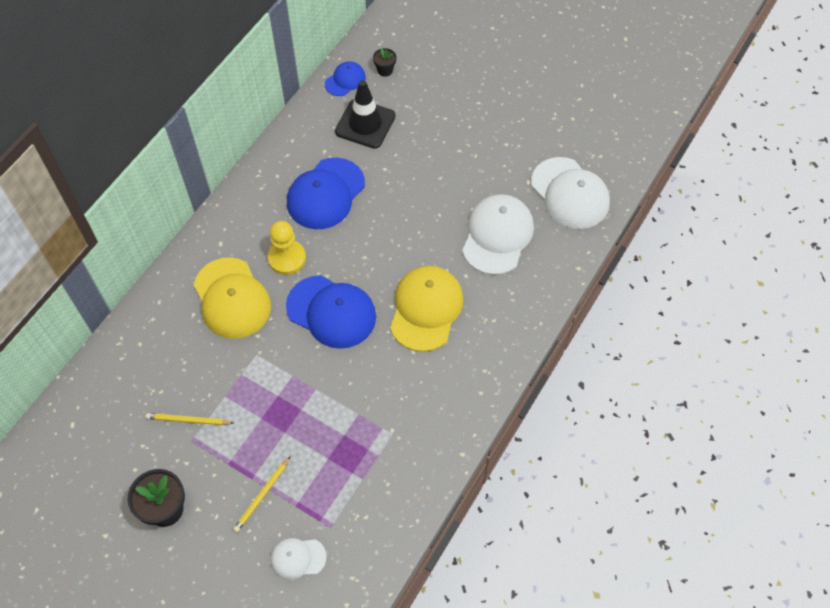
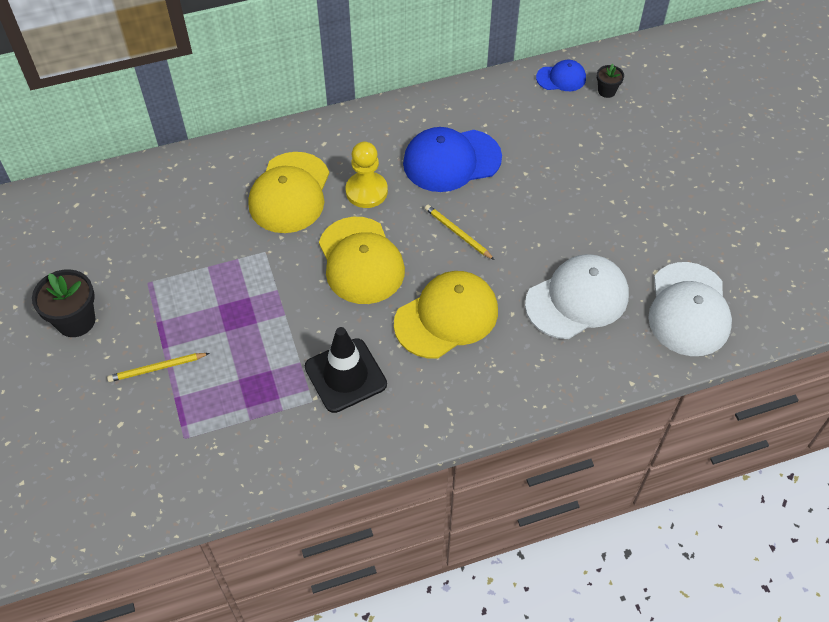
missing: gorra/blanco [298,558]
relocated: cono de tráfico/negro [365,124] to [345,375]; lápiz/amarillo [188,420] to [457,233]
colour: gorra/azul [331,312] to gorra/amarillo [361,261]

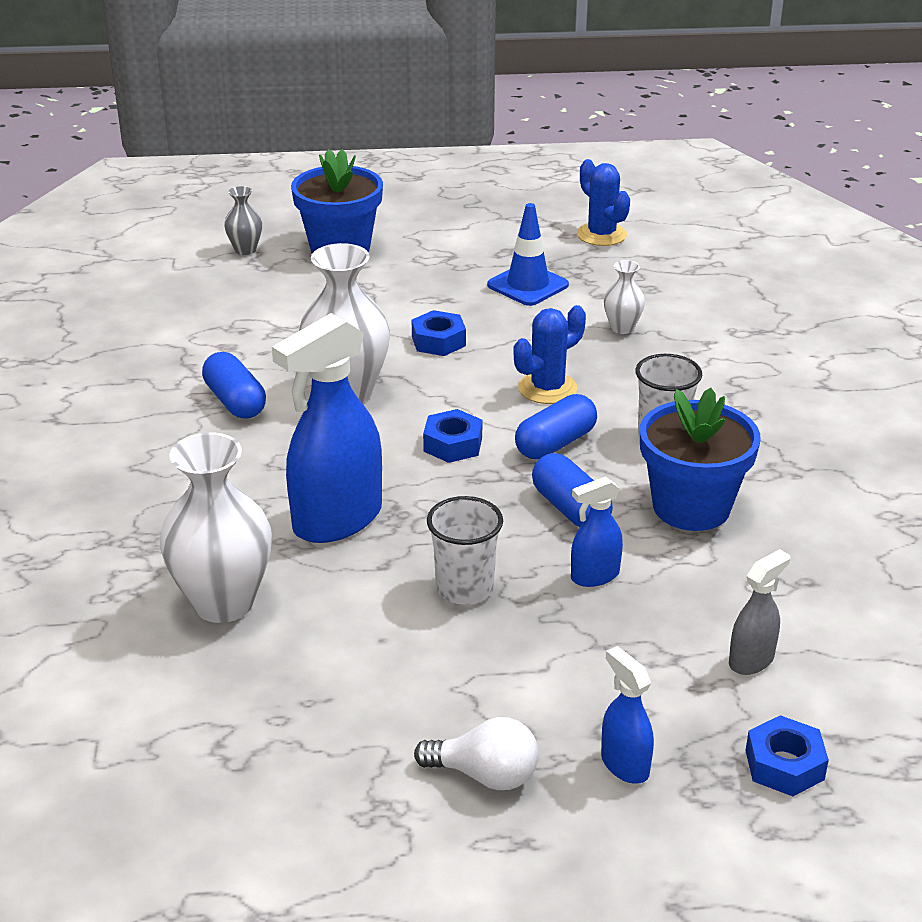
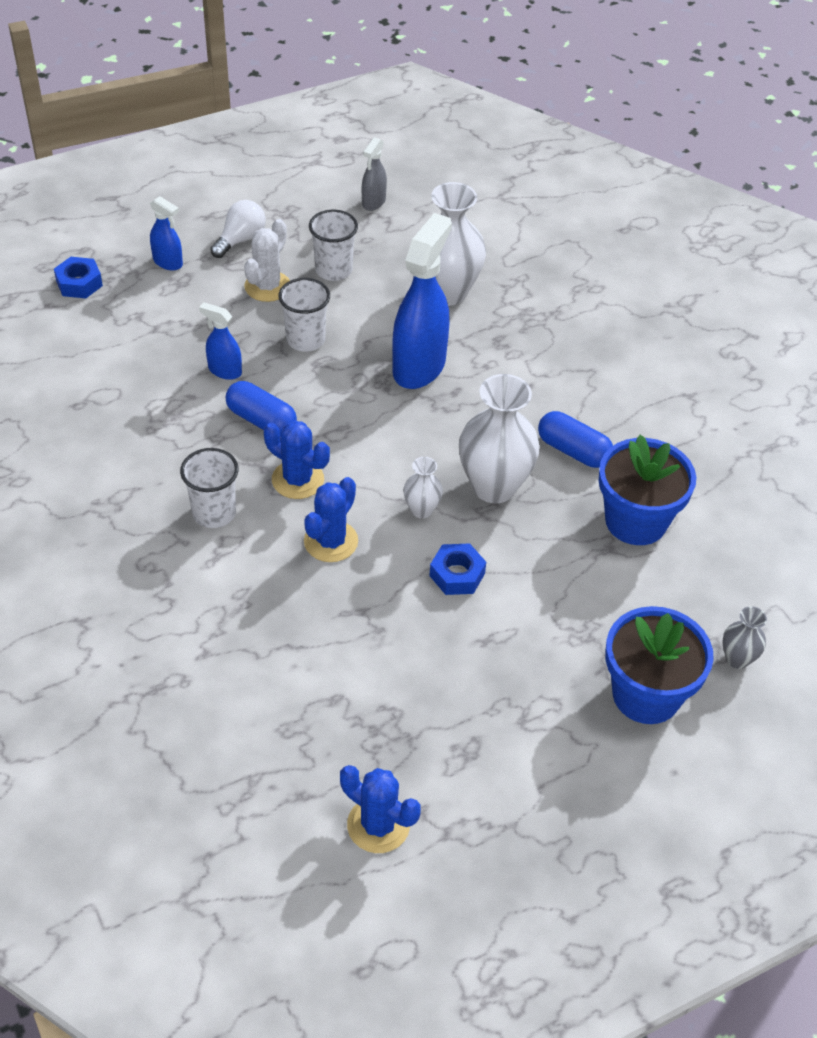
missing: tuerca/azul [453,444]; cono de tráfico/azul [528,285]
appeared: cactus/blanco [267,286]; vaso/blanco [333,270]
relocated: pulverizador/gris [751,660] to [373,202]; florero/blanco [622,328] to [421,510]; maceta/azul [691,507] to [636,521]
exchanged: cápsula/azul [555,444] to cactus/azul [298,480]
spun: pulverizador/azul [594,576] = [224,370] 105 degrees counterclockwise; bombilla/blanco [485,775] = [240,240] 135 degrees clockwise

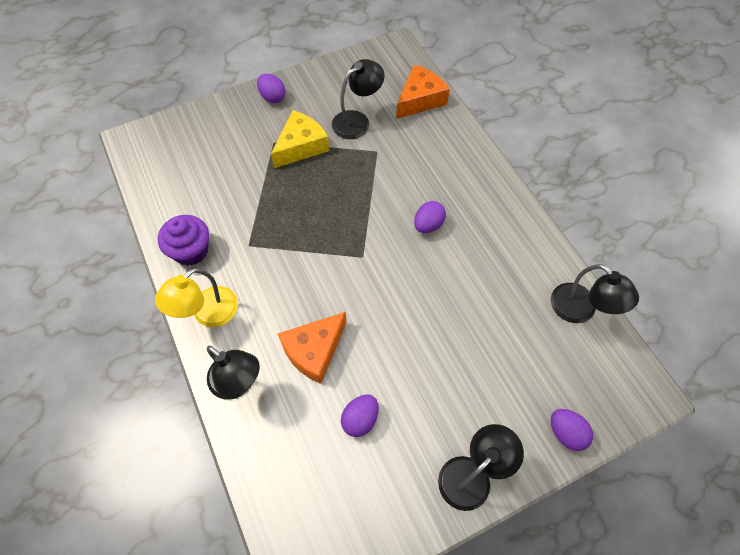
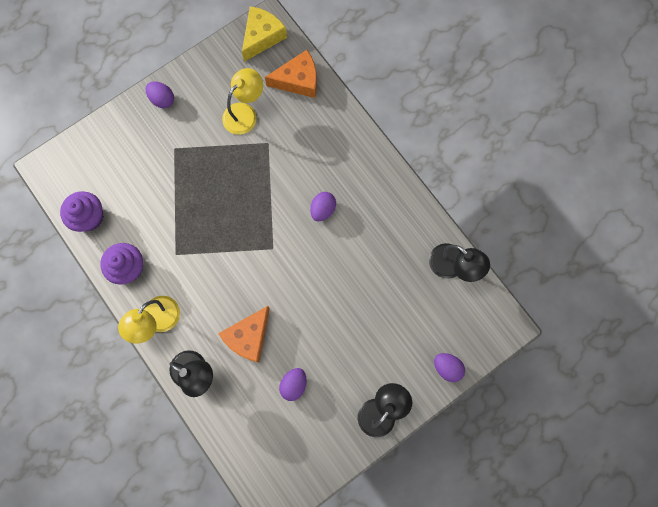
appeared: magdalena/morado [89,217]
relocated: queso/amarillo [301,146] to [262,37]
colour: lámpara/negro [357,121] to lámpara/amarillo [245,113]
spun: queso/naranja [420,100] = [298,80] 45 degrees clockwise

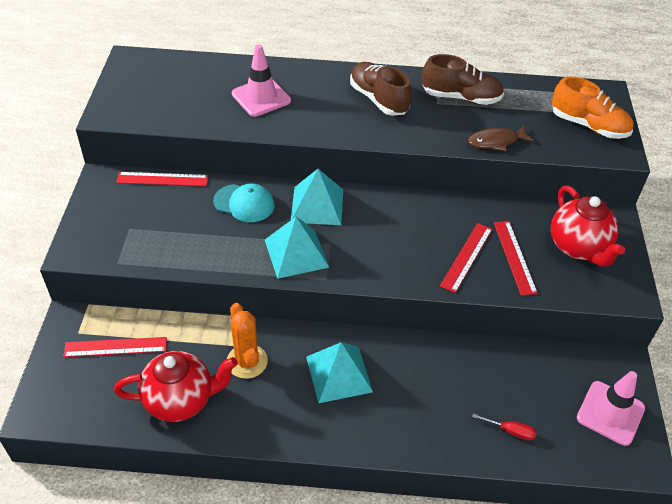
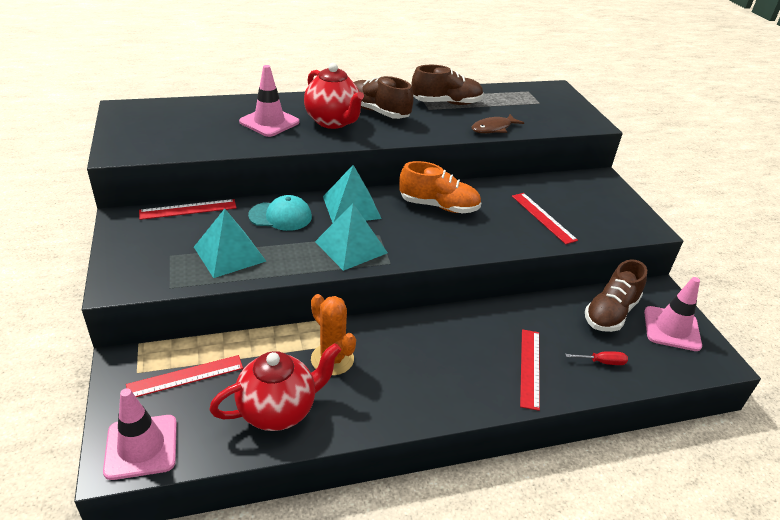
appeared: cono de tráfico/rosa [141,447]; zapato/marrón [610,313]
relocated: pirámide/turquesa [339,374] to [229,254]; tetera/rojo [578,247] to [333,122]; zapato/naranja [588,126] to [438,206]; regla/rojo [466,257] to [530,368]

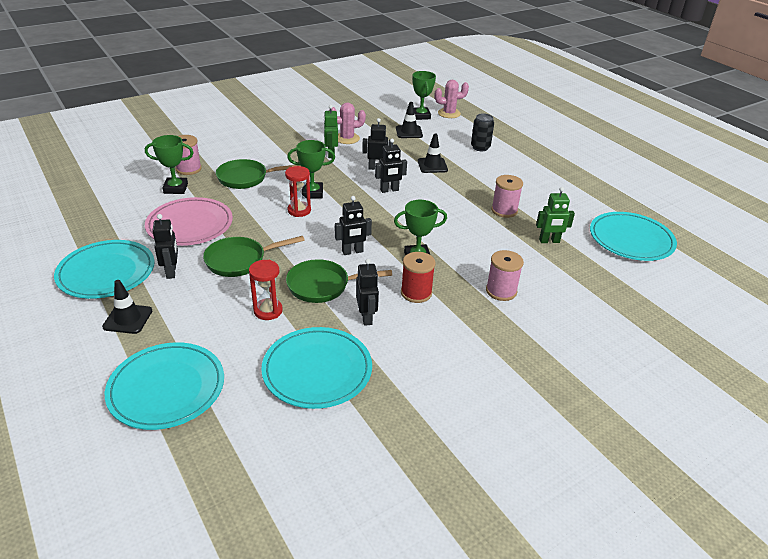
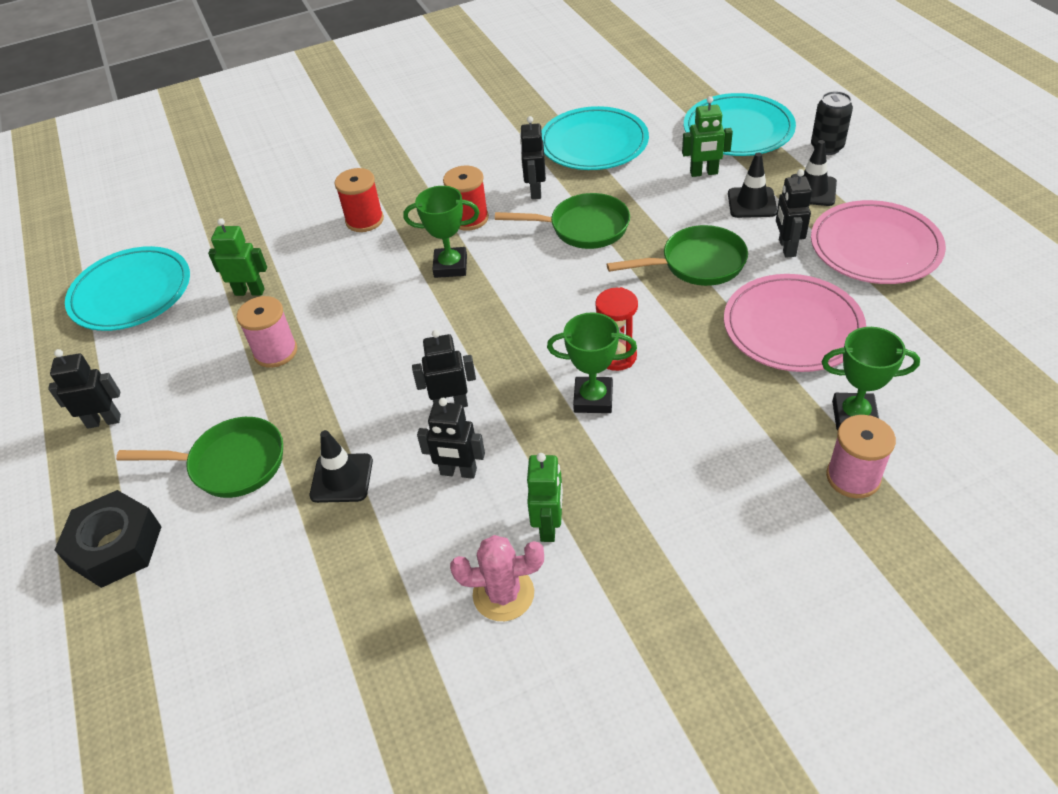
missing: reloj de arena/rojo [268,311]; trofeo/verde [421,116]; cactus/rosa [449,113]
appeared: tuerca/negro [116,546]; robot/verde [704,173]
relocated: robot/negro [352,252] to [104,421]; sartén/verde [246,178] to [231,464]; cono de tráfico/negro [409,132] to [752,203]; lata/negro [480,147] to [826,147]
colour: carrete/rosa [501,291] to carrete/rojo [364,220]; plato/turquesa [106,272] to plato/rosa [875,247]

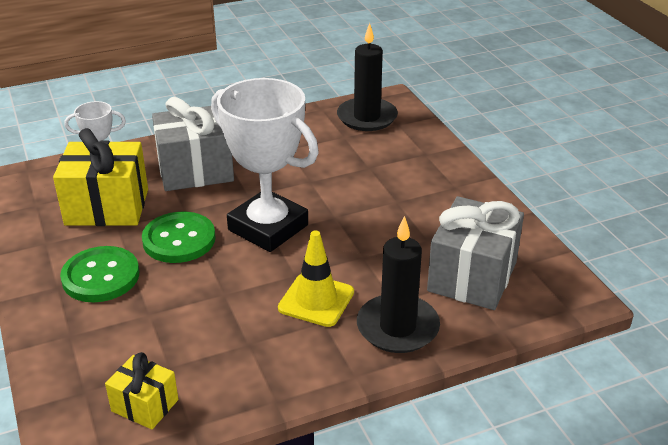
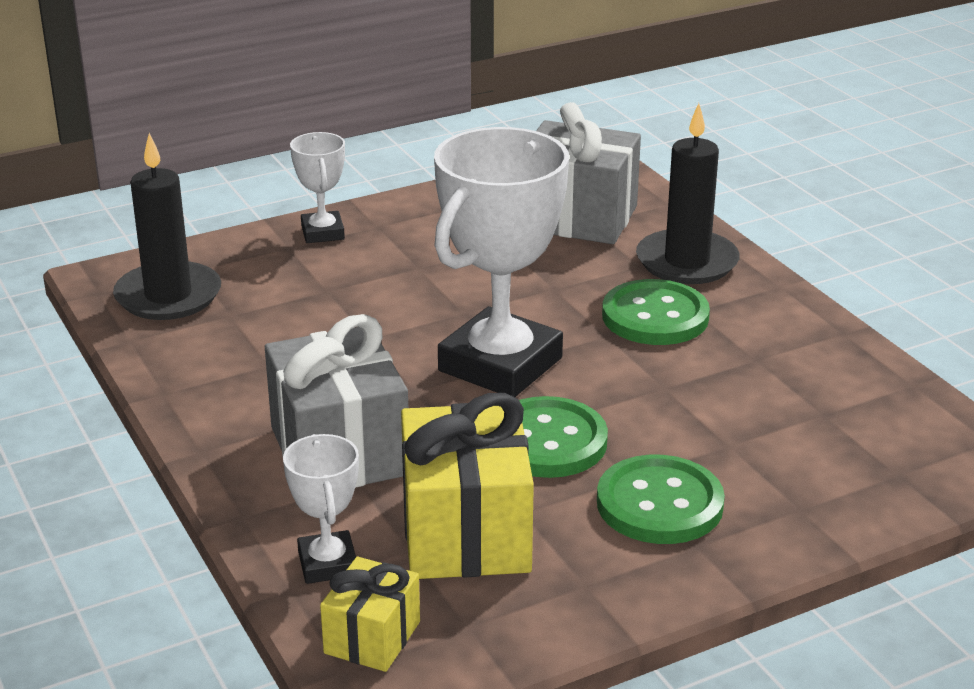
appeared: trofeo/blanco [322,232]
relocated: regalo/amarillo [145,405] to [372,637]
exchanged: cono de tráfico/amarillo [316,300] to botón/verde [655,316]

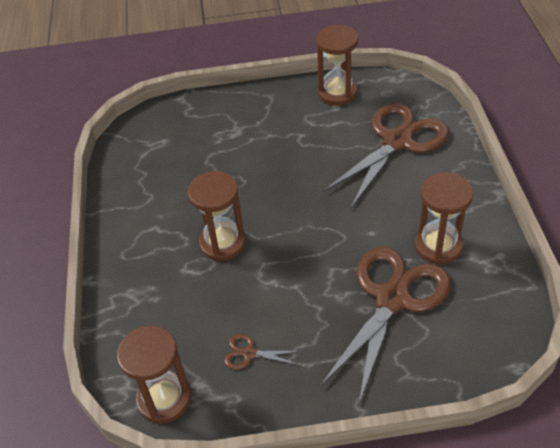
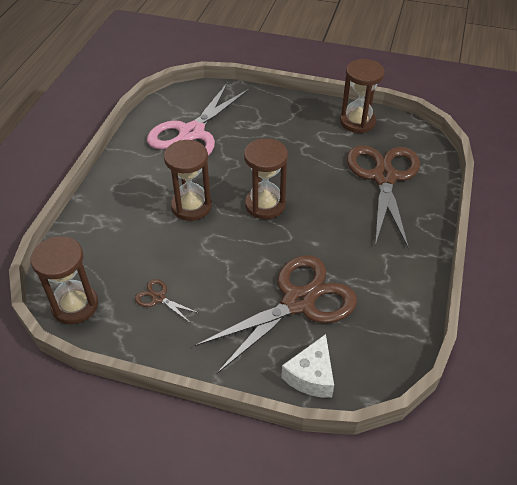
appeared: tijeras/rosa [192,133]; queso/blanco [311,375]
relocated: reloj de arena/marrón [438,246] to [265,205]
spun: tijeras/marrón [397,141] = [383,177] 60 degrees counterclockwise

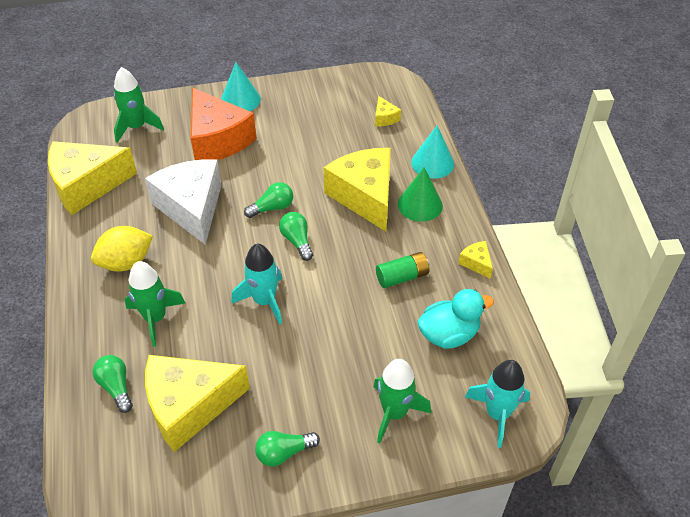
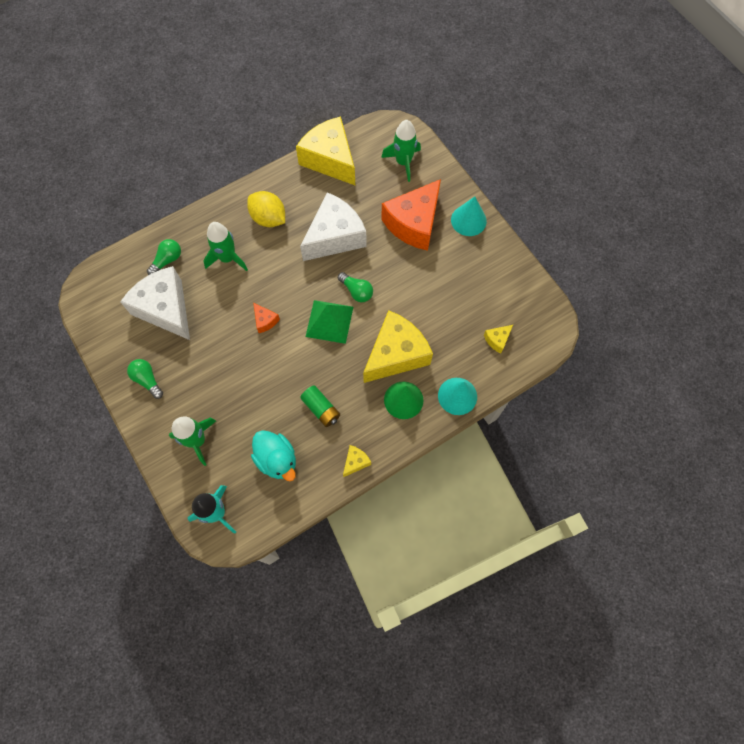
exchanged: cohete/turquesa [264,301] to queso/naranja [265,321]; bombilla/verde [297,241] to pirámide/verde [329,321]
colour: queso/amarillo [189,406] to queso/blanco [165,309]

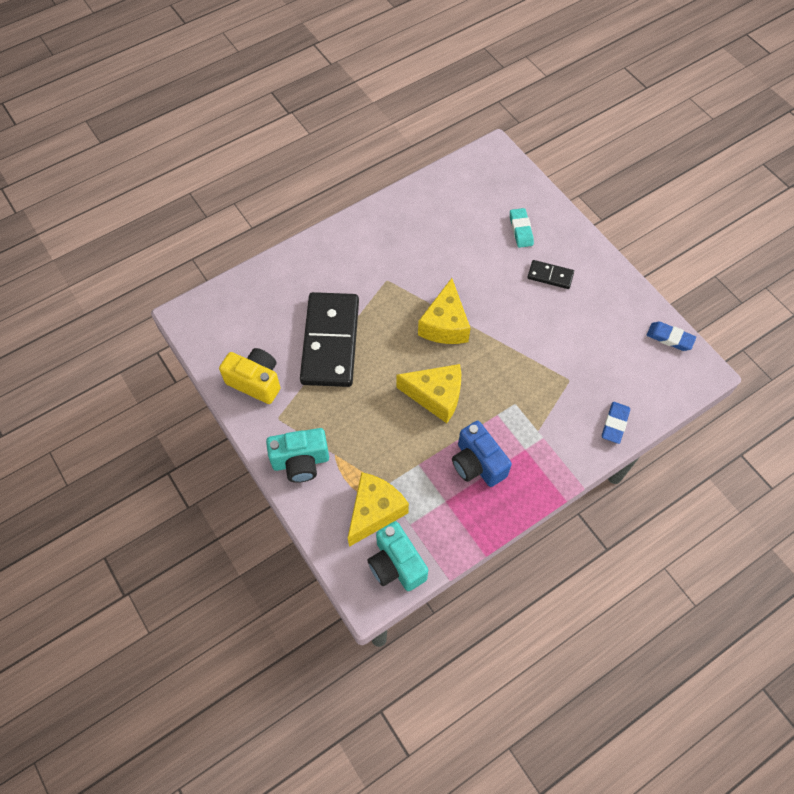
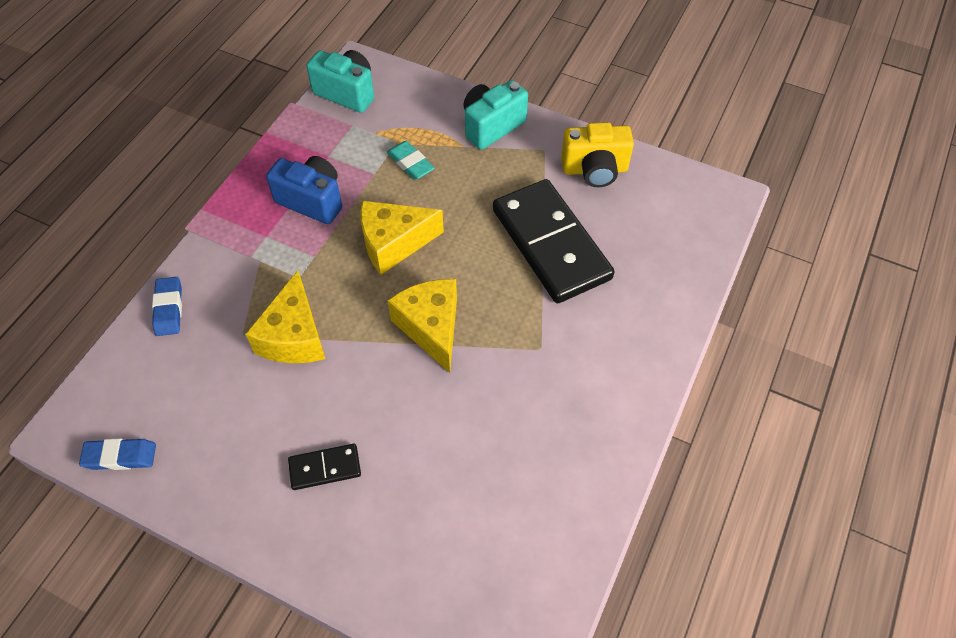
relocated: queso/amarillo [374,511] to [294,336]; goma de borrar/turquesa [521,230] to [410,163]

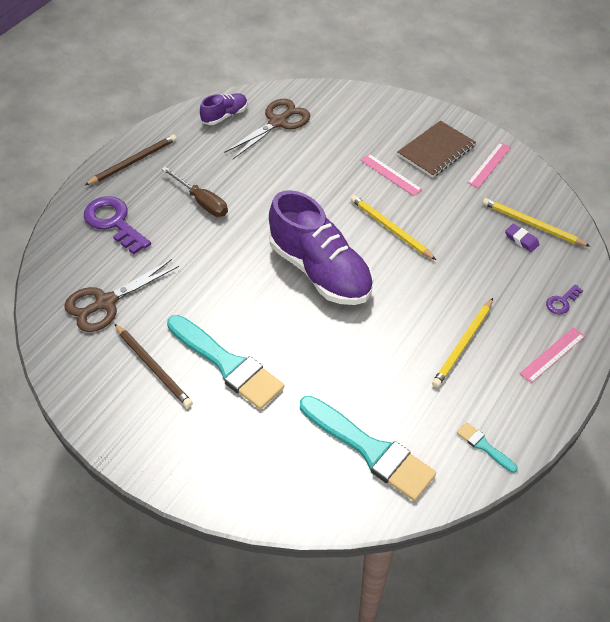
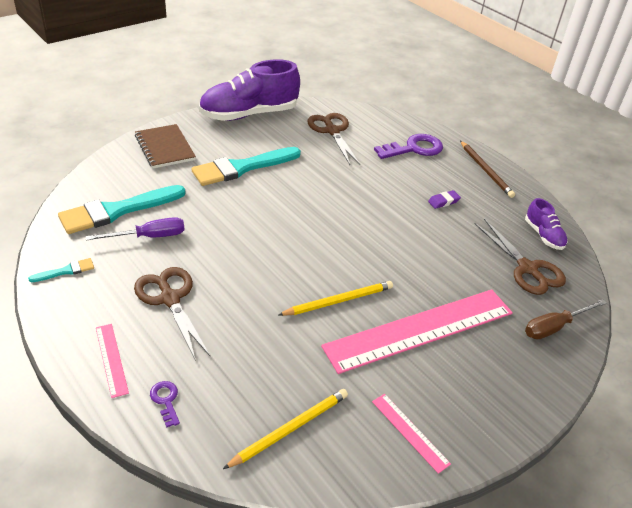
missing: lápiz/marrón [153,367]
appeared: destornillador/morado [149,237]
relocated: cuaderno/marrón [436,150] to [165,148]; zapato/morado [320,271] to [249,114]; goma de borrar/morado [521,240] to [443,201]; destornillador/marrón [202,201] to [555,327]
exchanged: lápiz/amarillo [463,344] to tijeras/marrón [170,299]
size: regla/rosa [390,174] = [420,329] x2.39

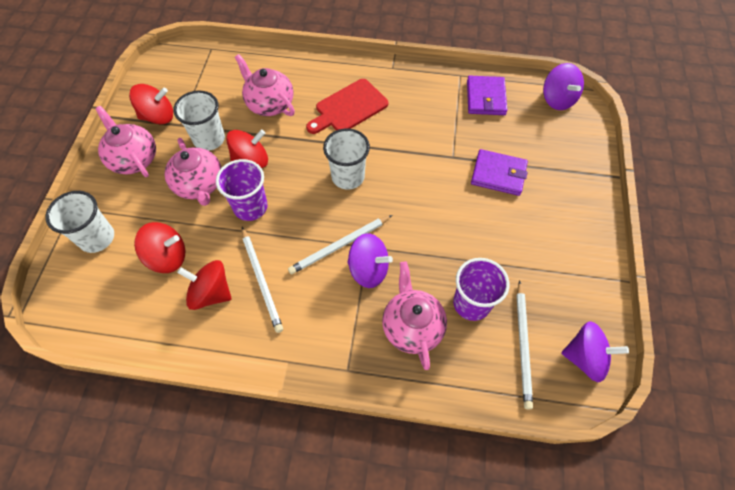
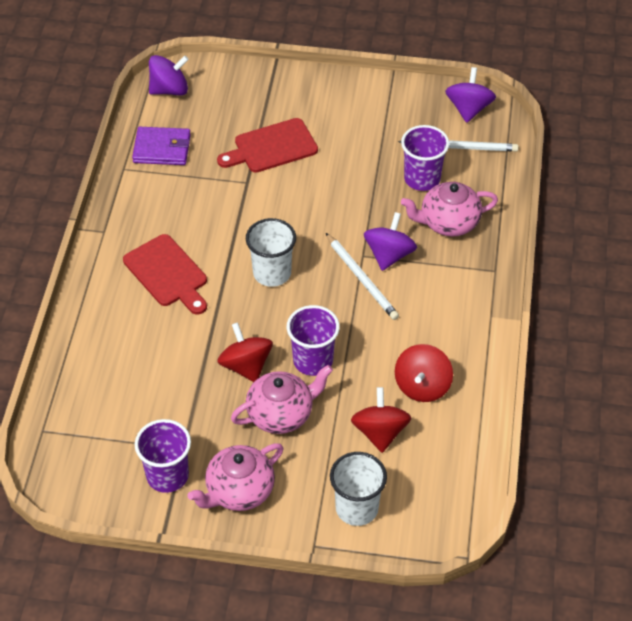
missing: vaso/blanco [209,139]; tetera/rosa [269,104]; lápiz/blanco [261,280]
exchanged: peonza/rojo [158,116] to vaso/morado [167,475]; cartera/morado [498,174] to tabla de cortar/rojo [272,147]

